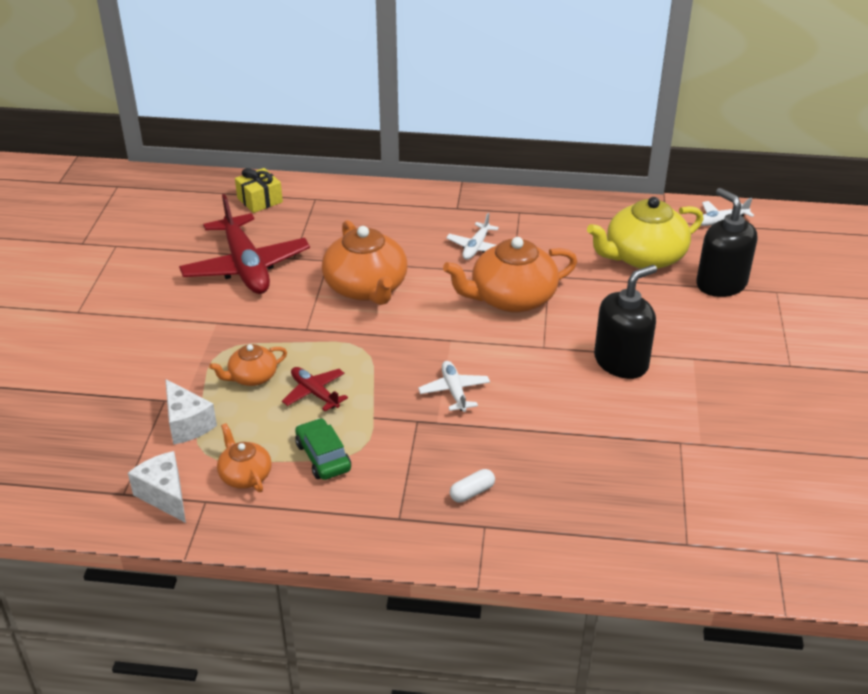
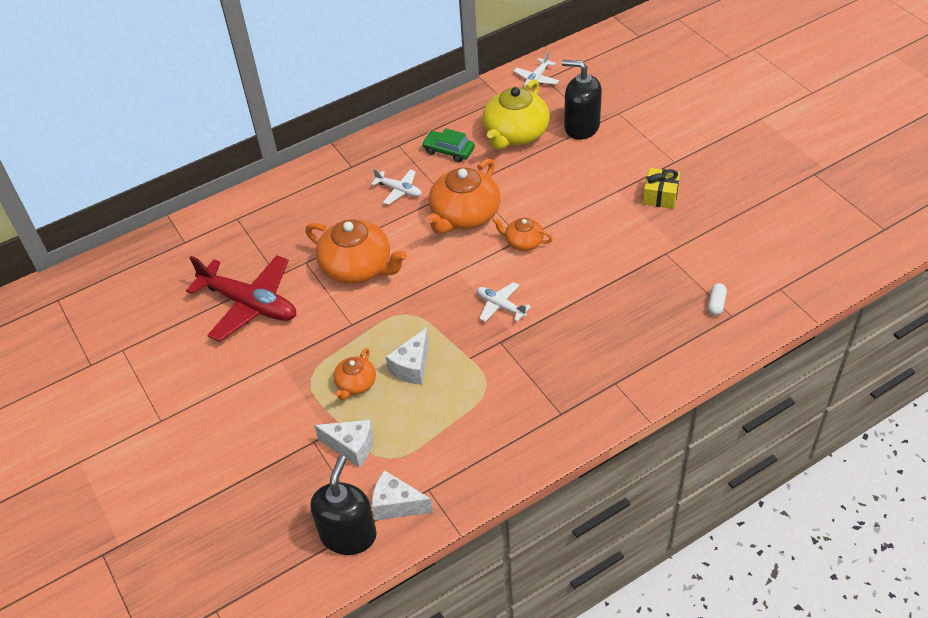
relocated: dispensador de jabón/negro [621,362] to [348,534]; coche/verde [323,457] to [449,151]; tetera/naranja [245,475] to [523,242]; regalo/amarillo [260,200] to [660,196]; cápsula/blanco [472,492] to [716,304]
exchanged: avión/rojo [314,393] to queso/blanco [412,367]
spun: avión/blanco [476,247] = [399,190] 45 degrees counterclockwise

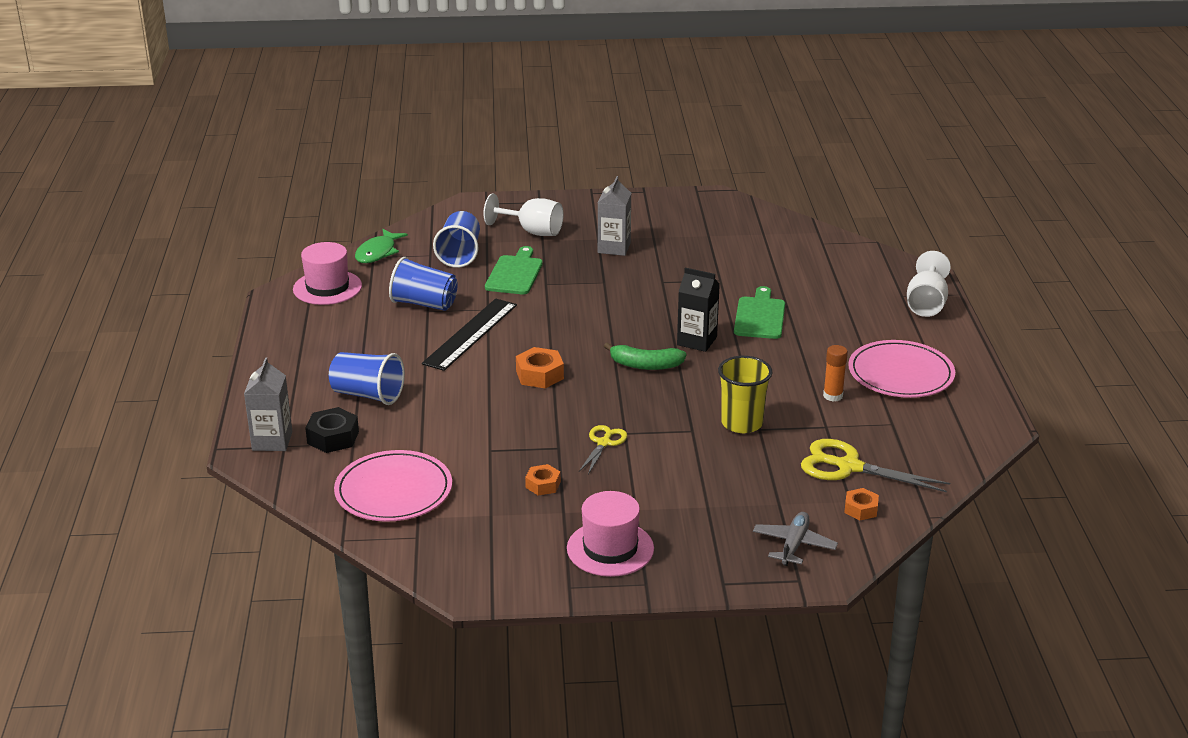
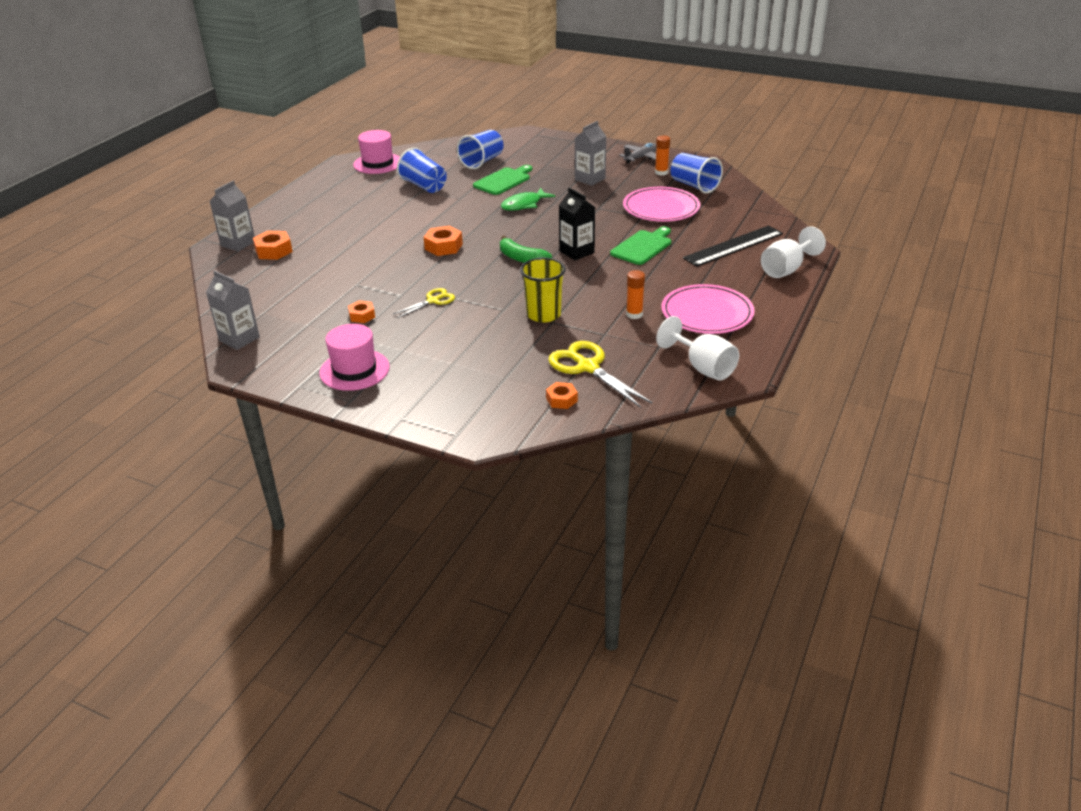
appeared: cartón de leche/gris [239,339]; barra de pegamento/naranja [661,172]
relocated: pez/verde [378,253] to [524,205]; avión/gris [794,545] to [641,157]; plato/rosa [393,491] to [661,208]; copa/blanco [532,231] to [702,367]; vaso/azul [368,395] to [694,186]; regla/negro [470,334] to [733,246]
colour: tuerca/negro [333,437] to tuerca/naranja [273,251]

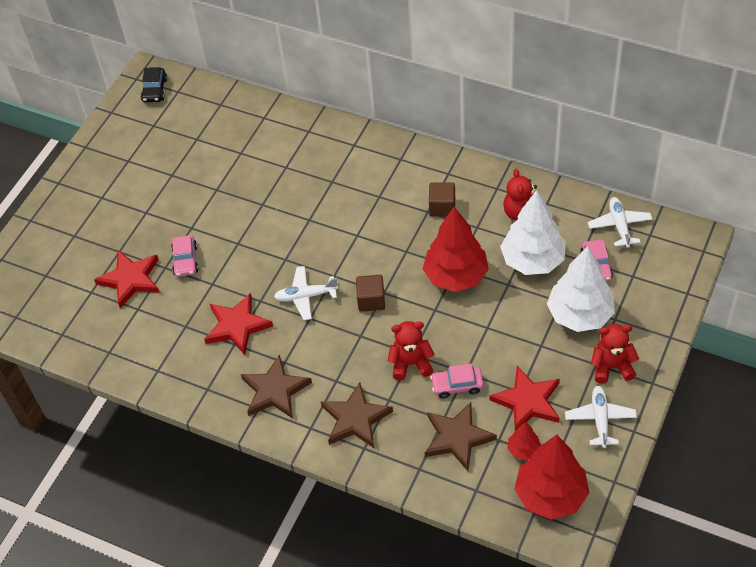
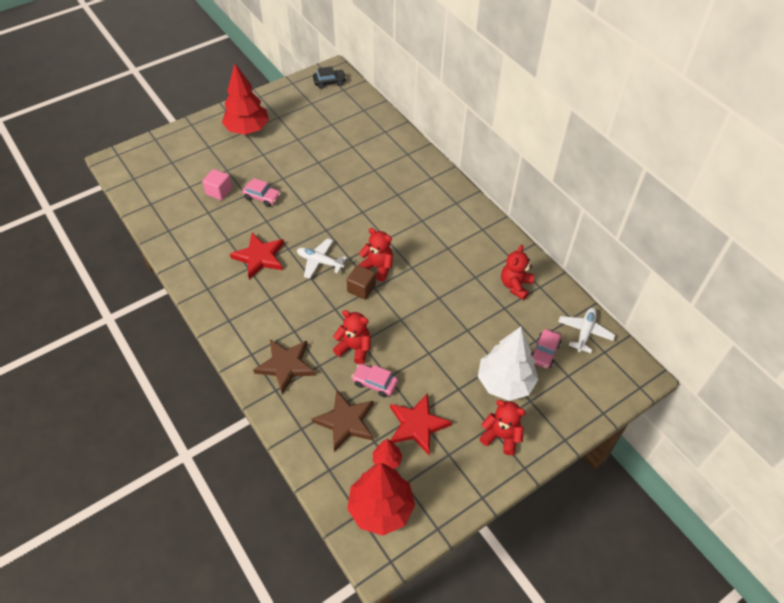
missing: estrella/marrón [275,390]; cubo/marrón [442,207]; árbol/blanco [532,260]; avión/blanco [600,419]
appeared: osito/rojo [377,267]
relocated: árbol/rojo [456,276] to [247,129]
exchanged: estrella/rojo [130,279] to cubo/rosa [219,191]
spun: coche/rosa [185,260] = [262,197] 90 degrees counterclockwise; coche/negro [154,90] = [329,82] 135 degrees counterclockwise

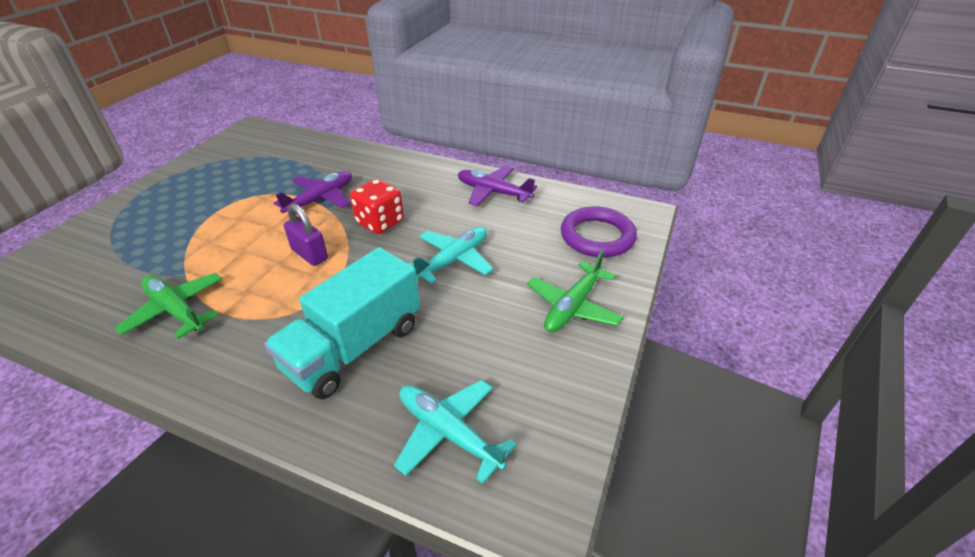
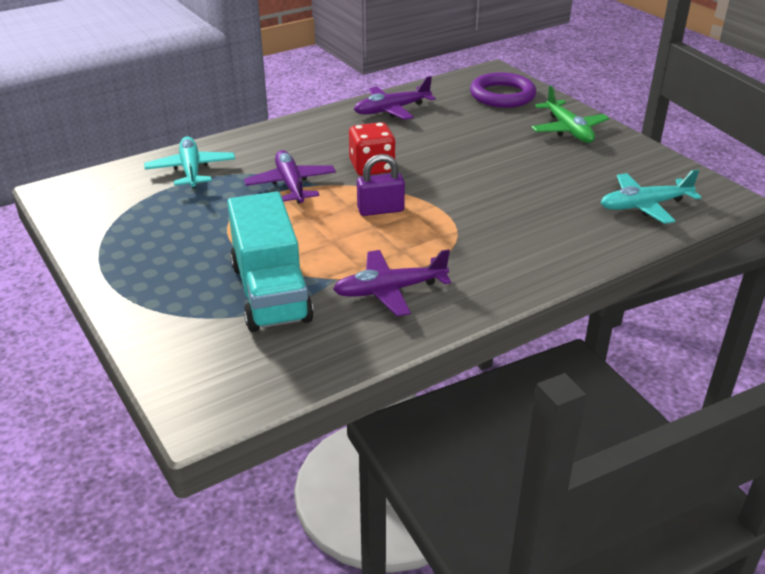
relocated: avión/turquesa [454,260] to [191,170]; camión/turquesa [354,347] to [270,292]
colour: avión/verde [176,310] to avión/morado [390,290]

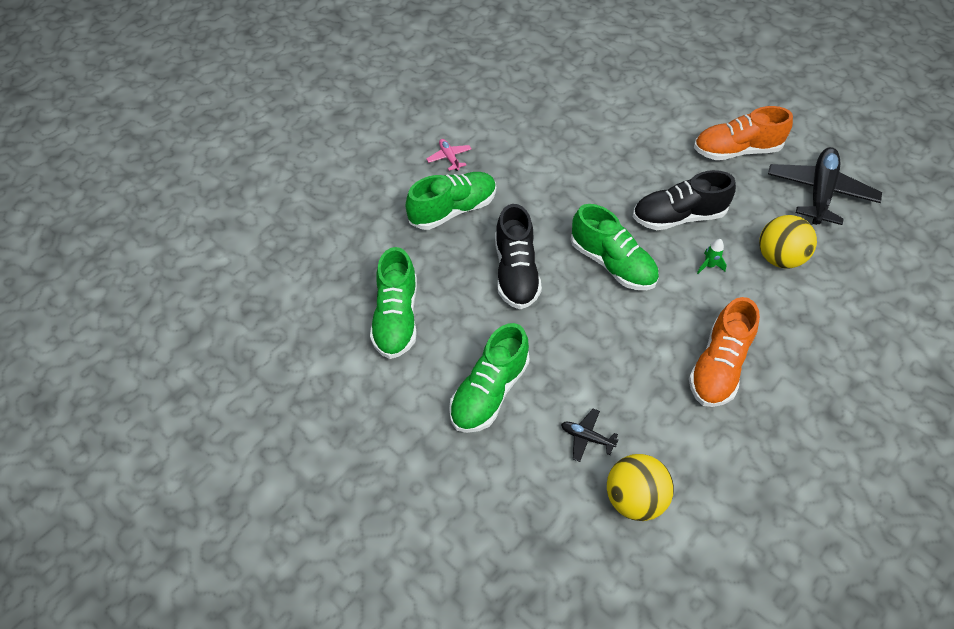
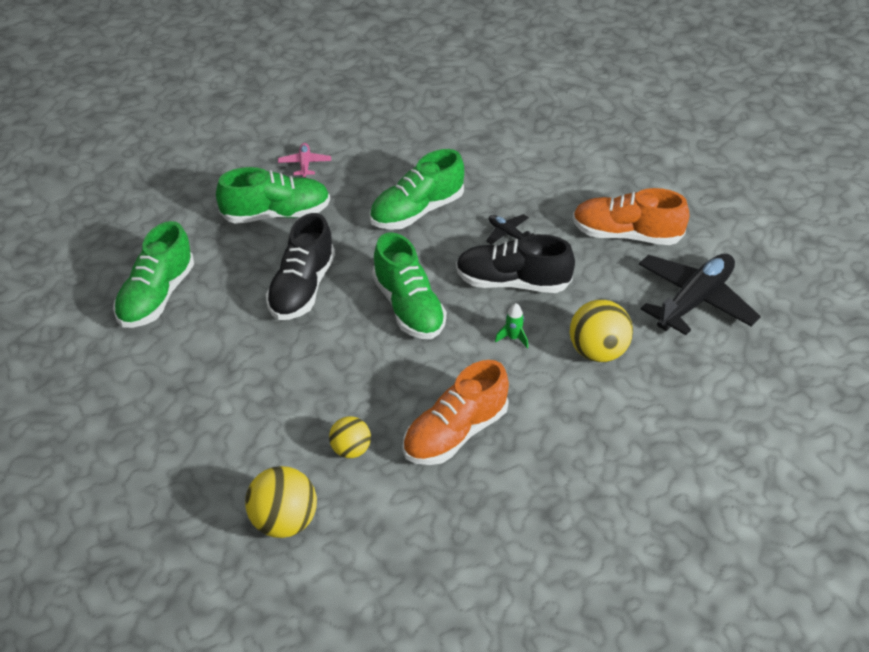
appeared: pelota/amarillo [350,450]
relocated: zapato/verde [489,392] to [416,211]; avión/negro [586,437] to [508,234]

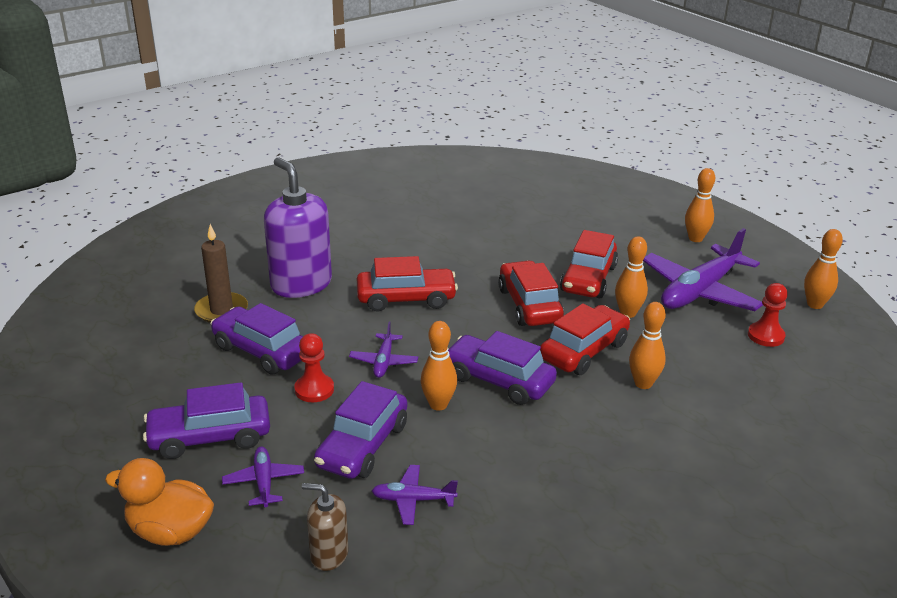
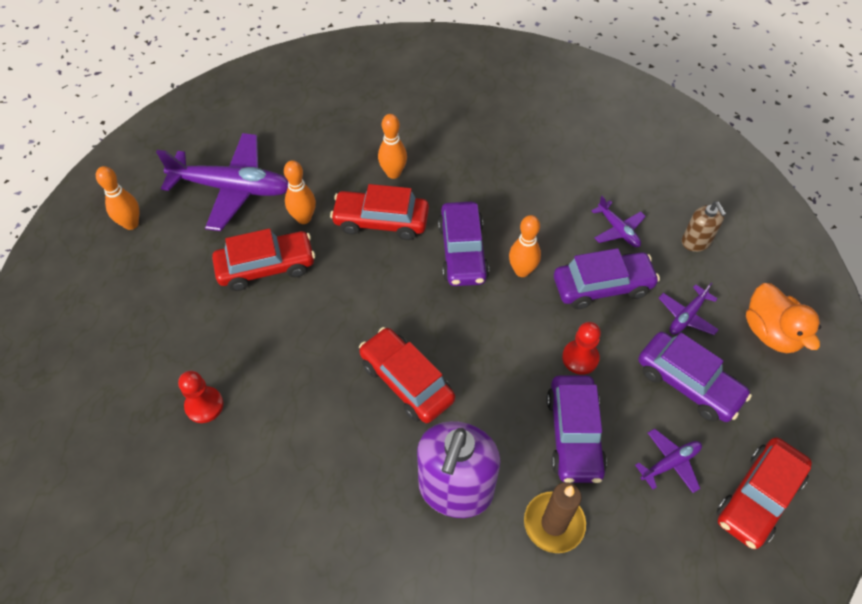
missing: bolo/naranja [815,304]
relocated: peón/rojo [765,336] to [204,405]; avión/morado [384,362] to [670,463]; coche/rojo [529,305] to [758,498]

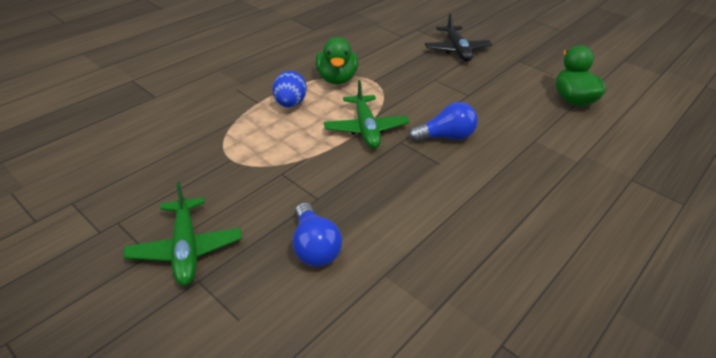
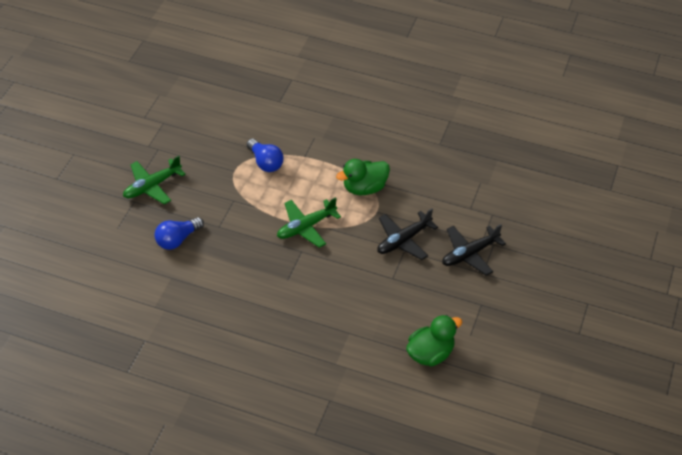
missing: huevo/azul [290,104]
appeared: avión/negro [403,240]
relocated: bombilla/azul [445,137] to [265,162]

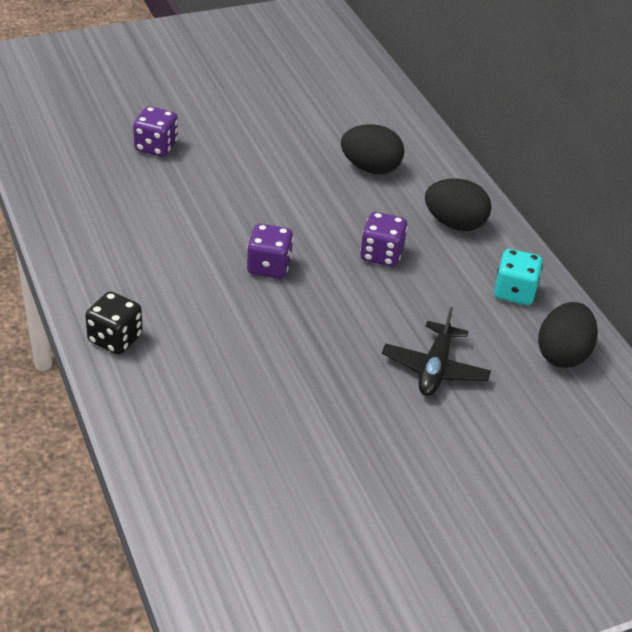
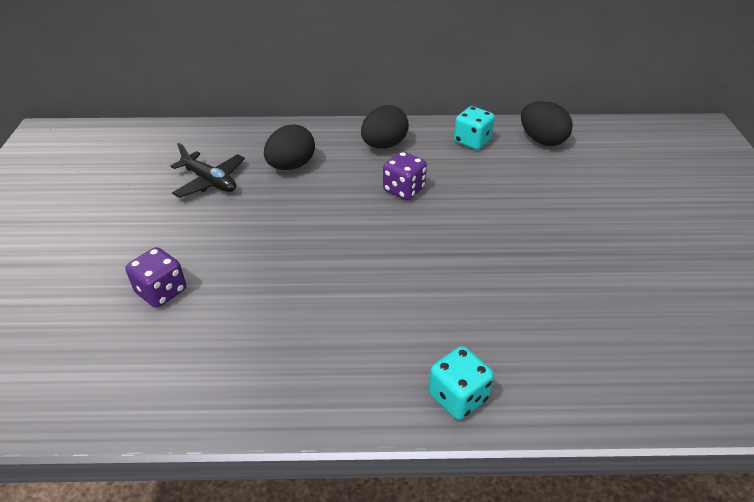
missing: dado/morado [269,267]
relocated: avión/negro [435,368] to [210,181]
colour: dado/negro [115,339] to dado/turquesa [458,396]

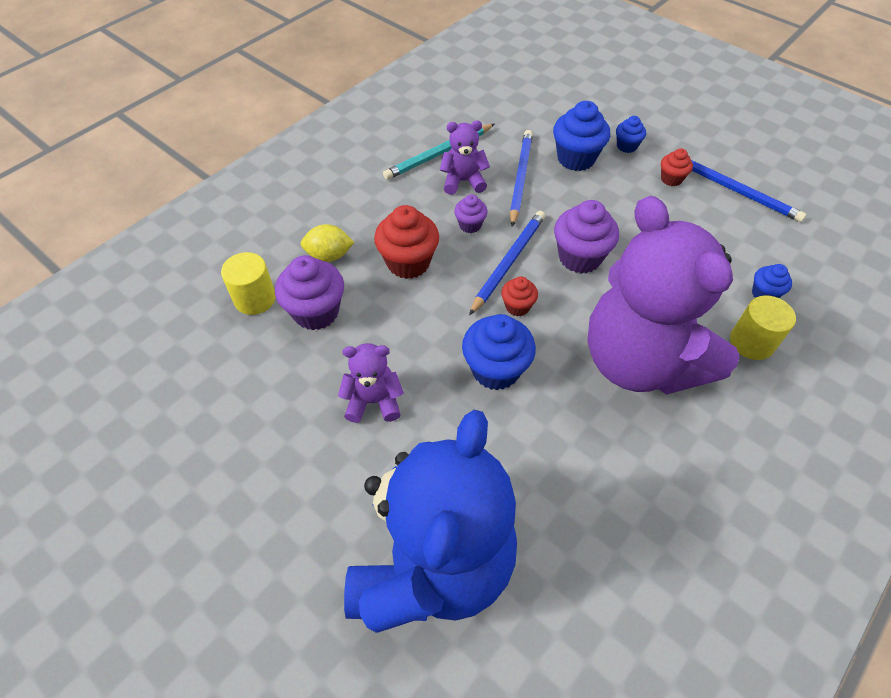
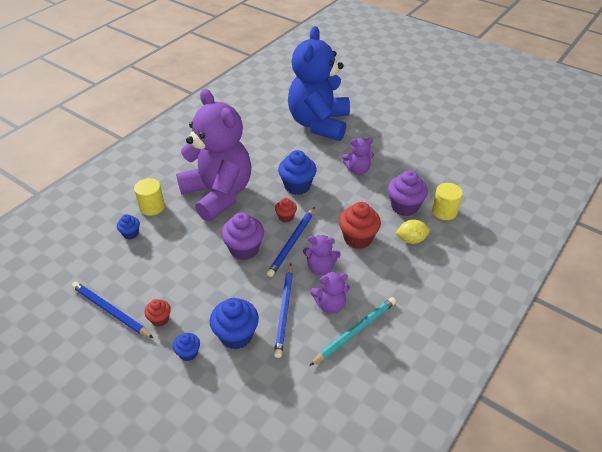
exchanged: magdalena/morado [470,225] to osito/morado [320,267]

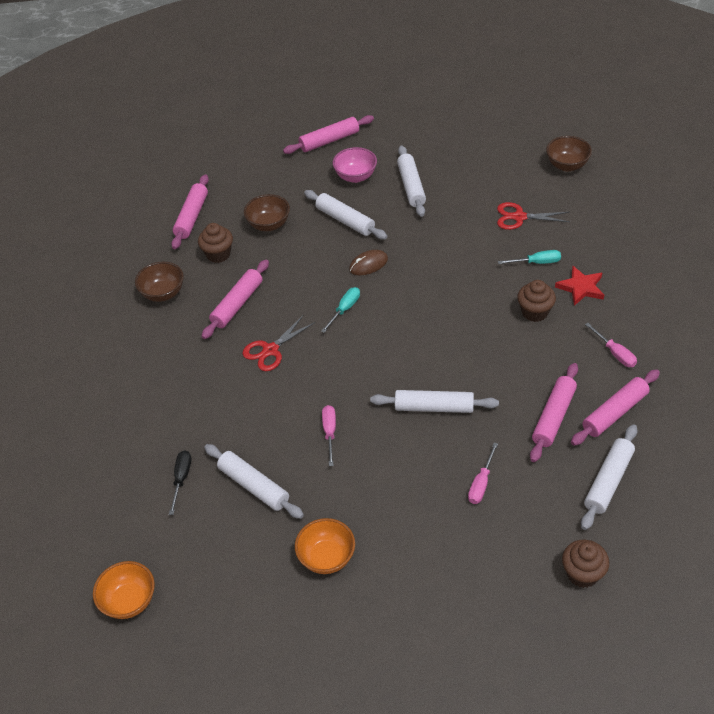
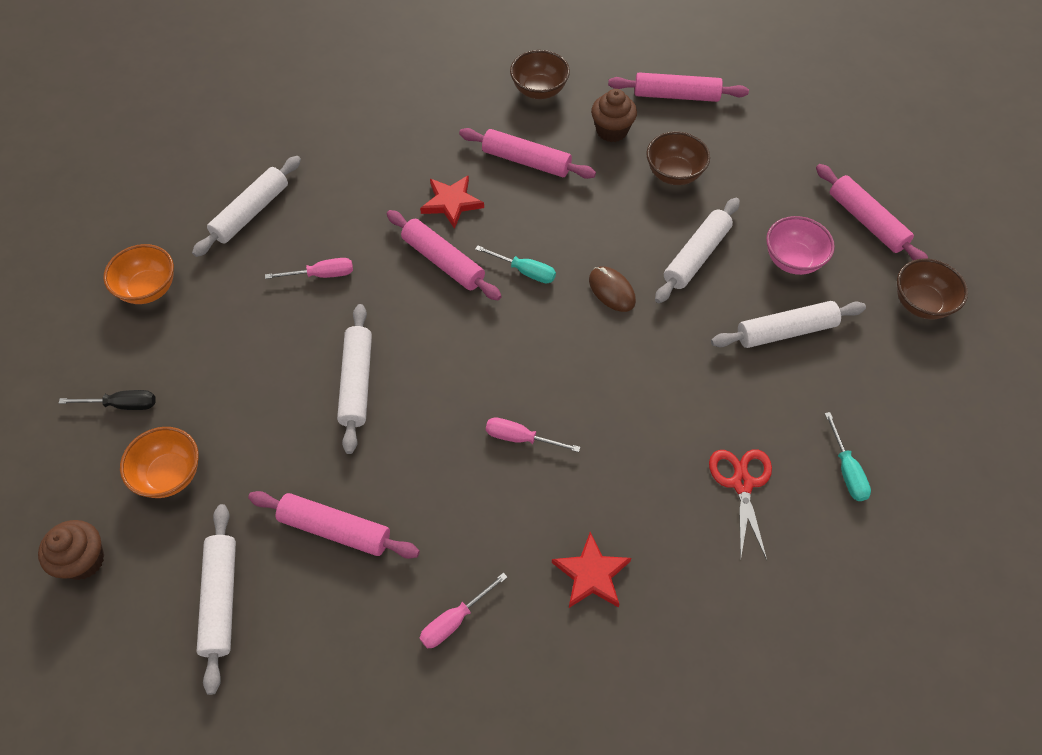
missing: magdalena/marrón [535,312]
relocated: destornillador/negro [181,479] to [122,404]; cuenco/naranja [129,601] to [170,475]; rodillo/rosa [615,413] to [443,262]; destornillador/rosa [481,483] to [521,438]; destornillador/turquesa [536,262] to [846,470]; cuenco/marrón [567,165] to [921,303]
exchanged: tijeras/rojo [270,350] to estrella/rojo [451,203]
spun: rodillo/blanco [608,481] = [220,599] 60 degrees clockwise

